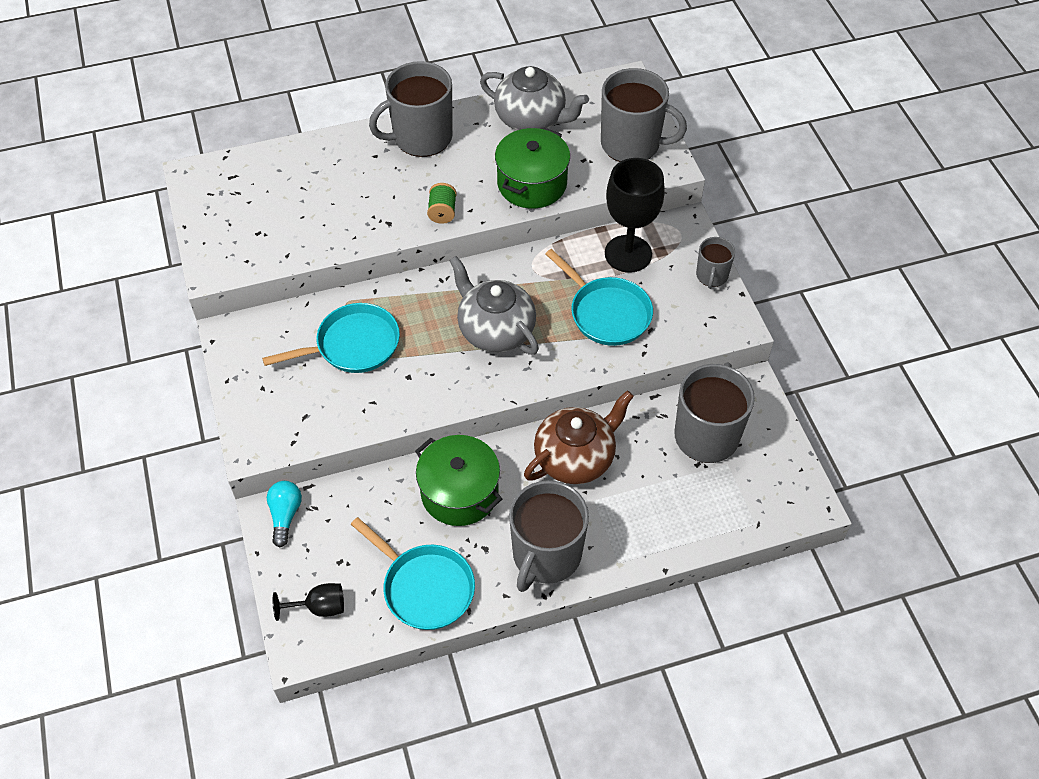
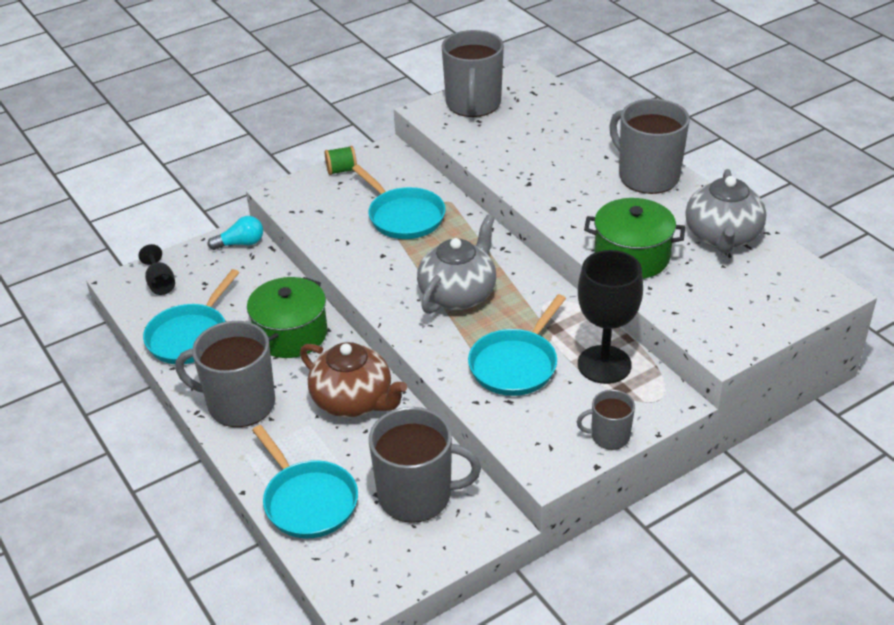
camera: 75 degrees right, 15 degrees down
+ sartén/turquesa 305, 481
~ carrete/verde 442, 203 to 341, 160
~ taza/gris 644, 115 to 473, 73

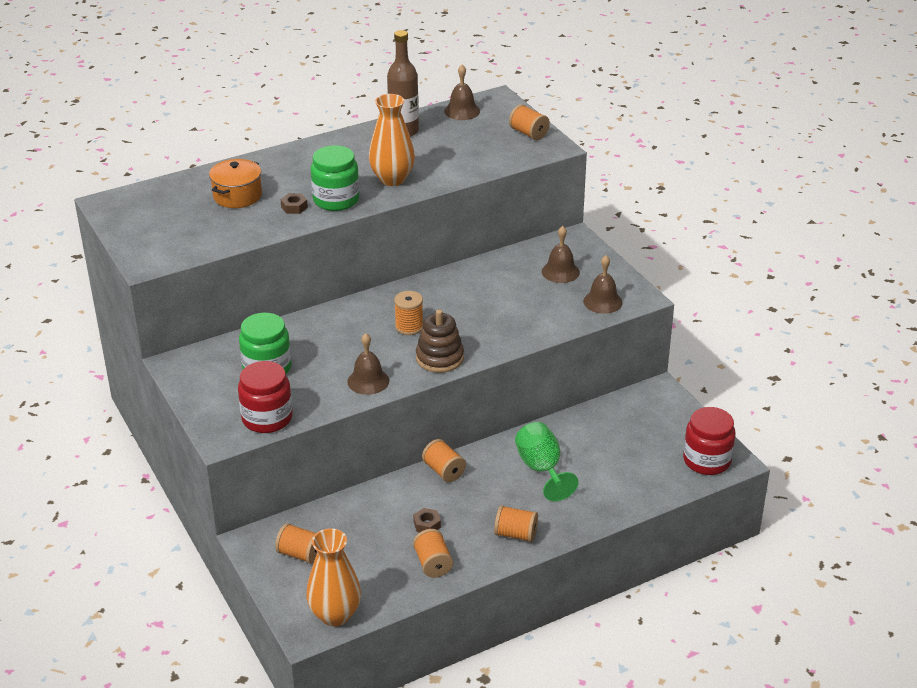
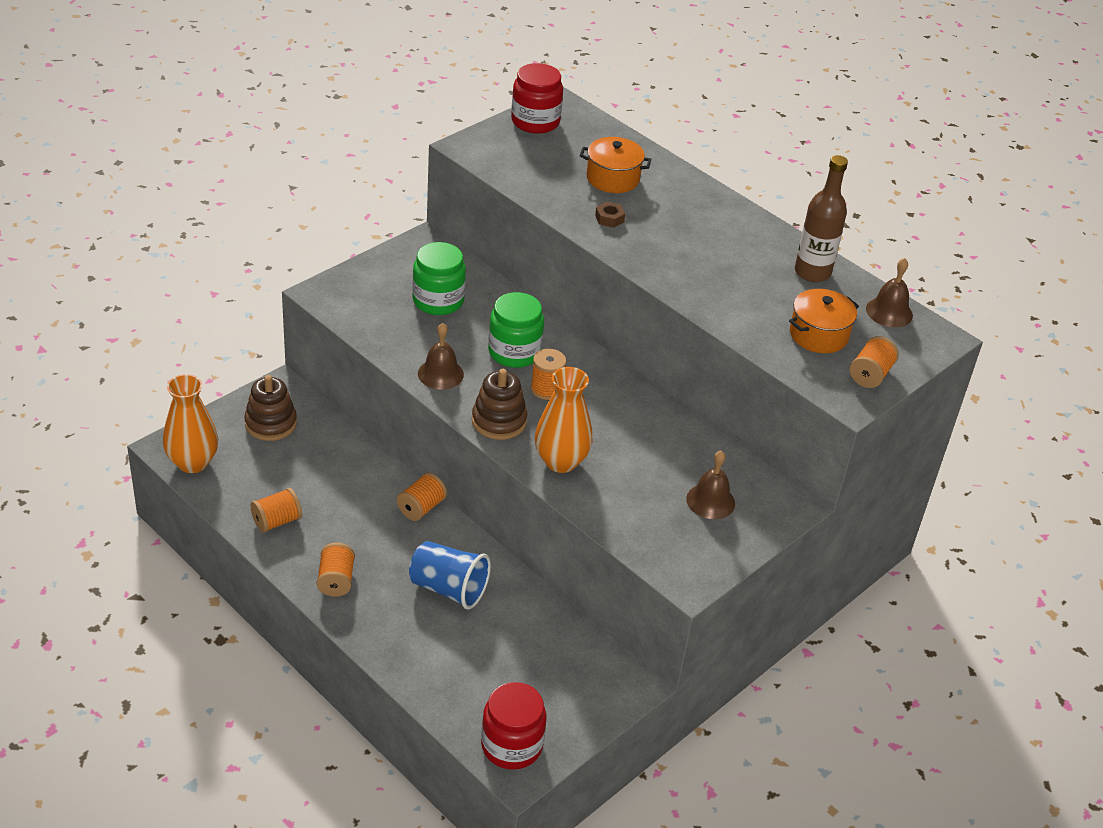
camera: 70 degrees right, 5 degrees up
~ carrete/naranja 296, 543 to juguete apilable/marrón 270, 408
~ copa/verde 547, 461 to vaso/azul 450, 575
~ tarro/verde 335, 178 to 516, 330
~ tarro/rojo 265, 397 to 537, 98
~ florero/naranja 392, 140 to 563, 420
+ olla/naranja 824, 321
- tuerca/marrón 427, 520
- campana/marrón 603, 284

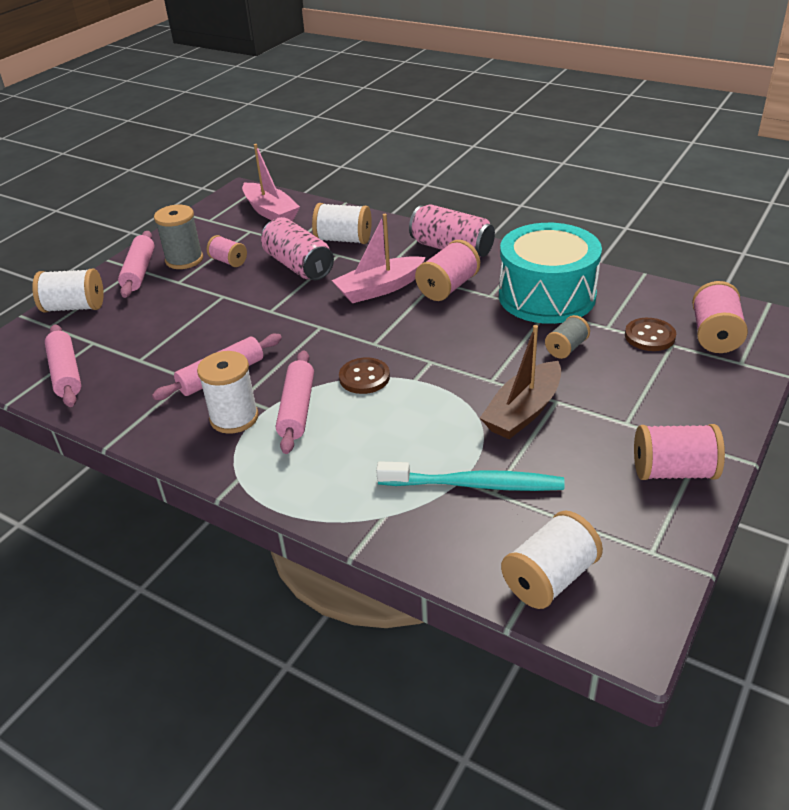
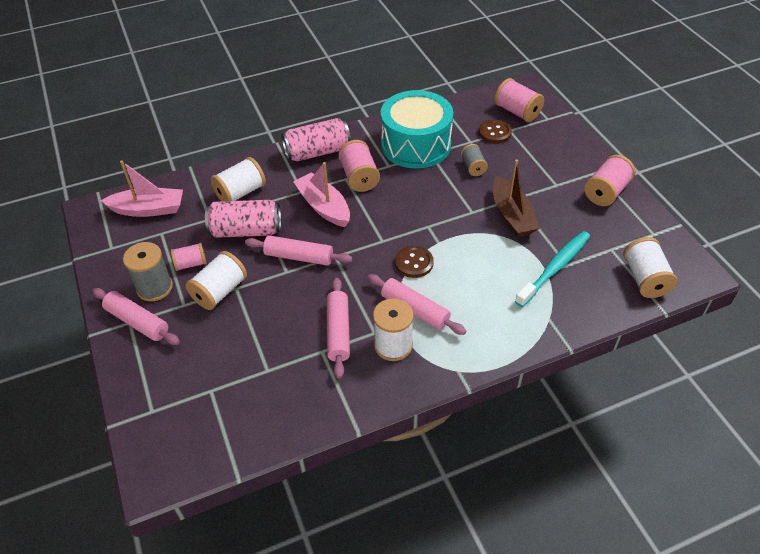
camera: 55 degrees left, 10 degrees up
~ carrete/blanco 68, 291 to 216, 280
~ rodillo/rosa 63, 365 to 299, 250
~ barco/rosa 379, 258 = 321, 194 135 degrees clockwise

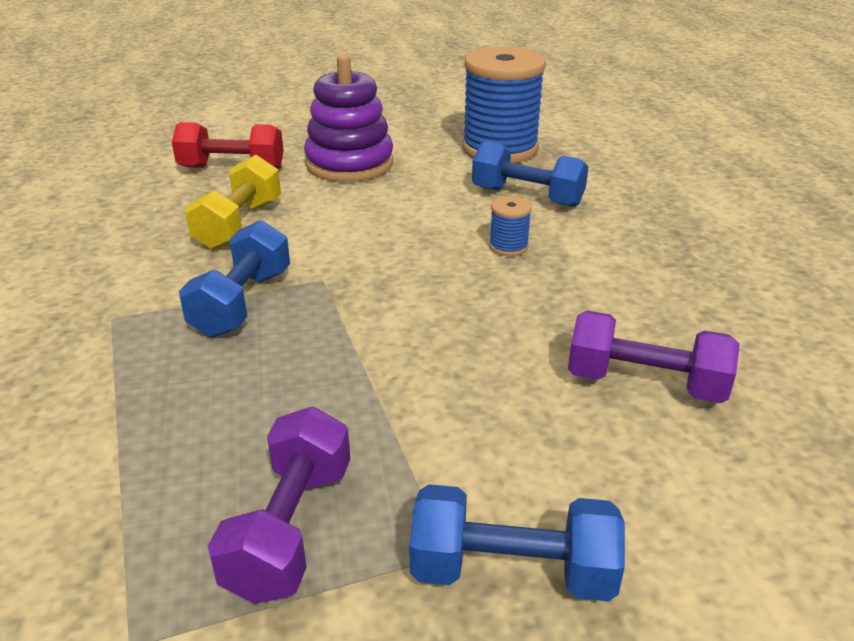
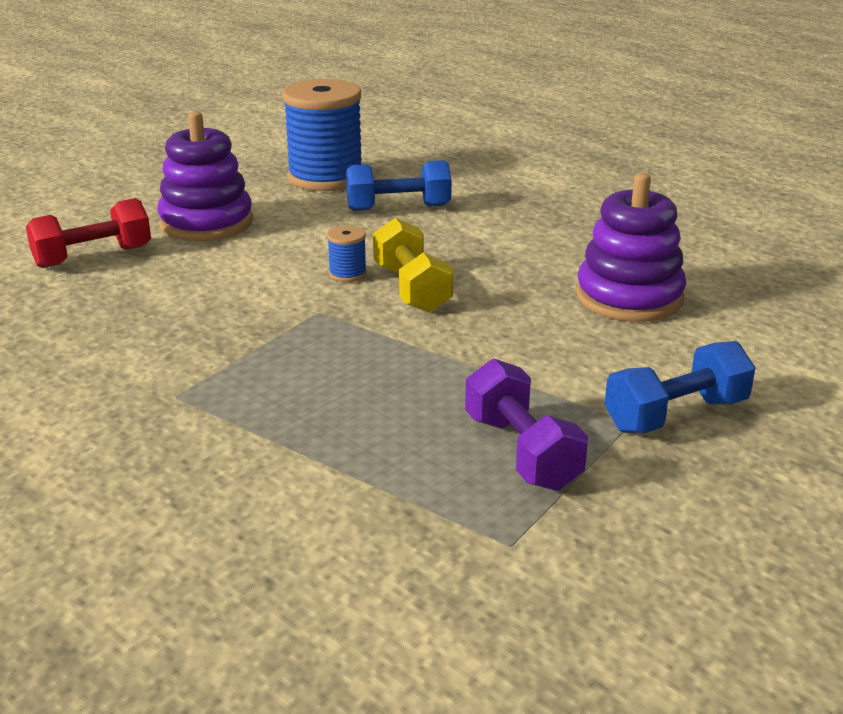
camera: 35 degrees left, 5 degrees down
~ carrete/azul 510, 226 to 347, 254
~ mancuerna/amarillo 233, 202 to 413, 265
~ mancuerna/morado 654, 356 to juguete apilable/morado 631, 247
- mancuerna/azul 234, 278

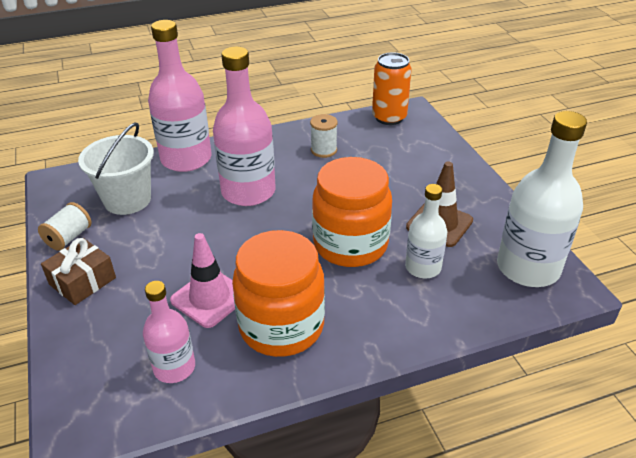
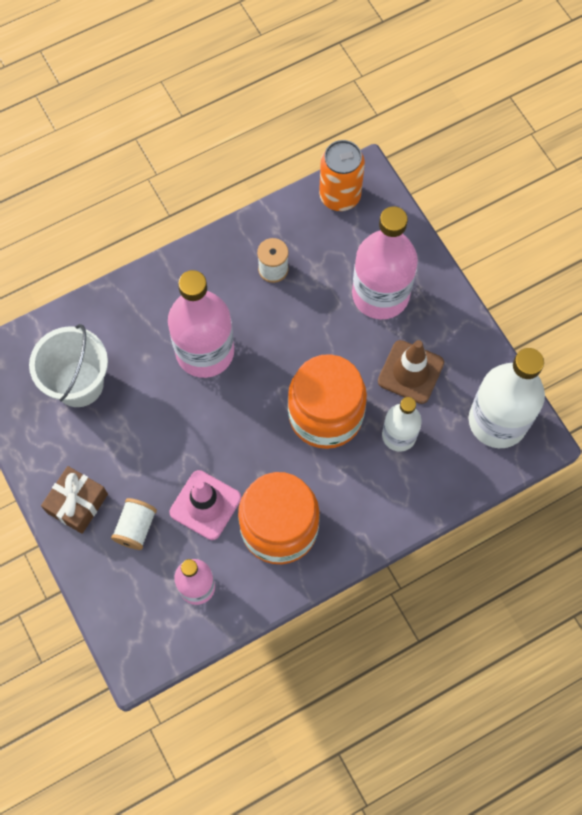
camera: 10 degrees left, 30 degrees up
~ carrete/blanco 65, 226 to 134, 524
~ botella/rosa 180, 96 to 385, 262

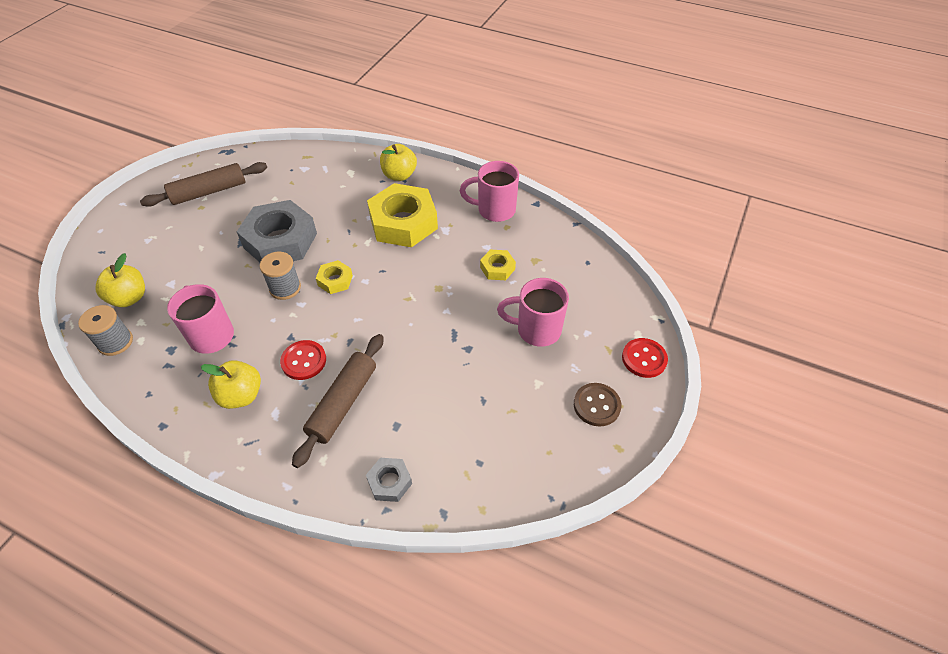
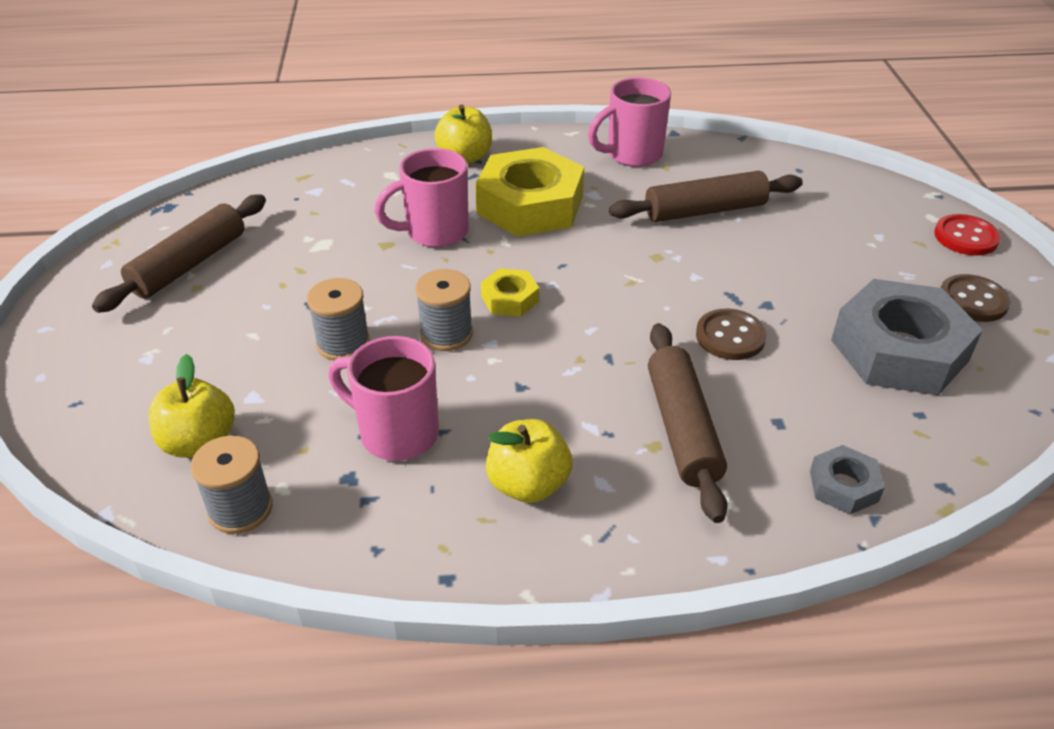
camera: 30 degrees left, 10 degrees down
+ carrete/gris 338, 319
~ taza/rosa 533, 312 to 421, 197
~ tuerca/amarillo 498, 265 to rodillo/marrón 706, 196
+ botón/marrón 731, 334
~ tuerca/gris 277, 231 to 907, 337
- botón/rojo 303, 360

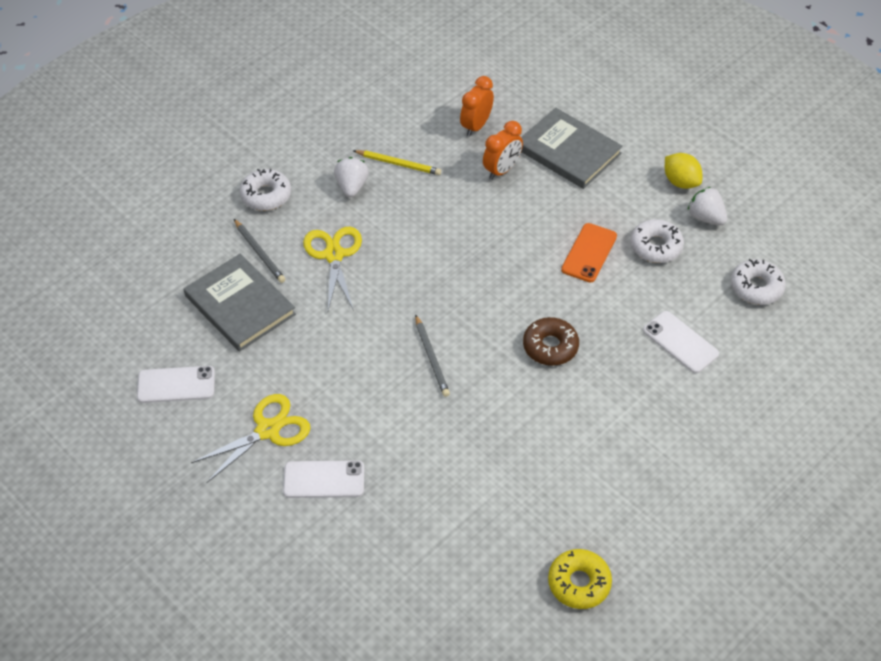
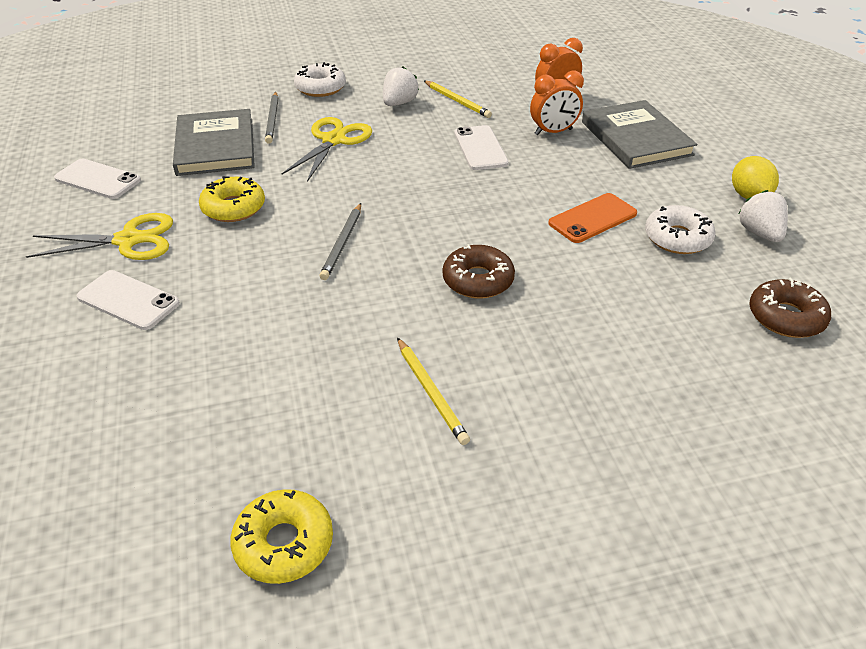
camera: 30 degrees right, 10 degrees down
+ rosquilla/amarillo 232, 199
+ lápiz/amarillo 433, 391
~ móvil/blanco 681, 342 to 481, 147
~ rosquilla/blanco 758, 282 to rosquilla/marrón 790, 307

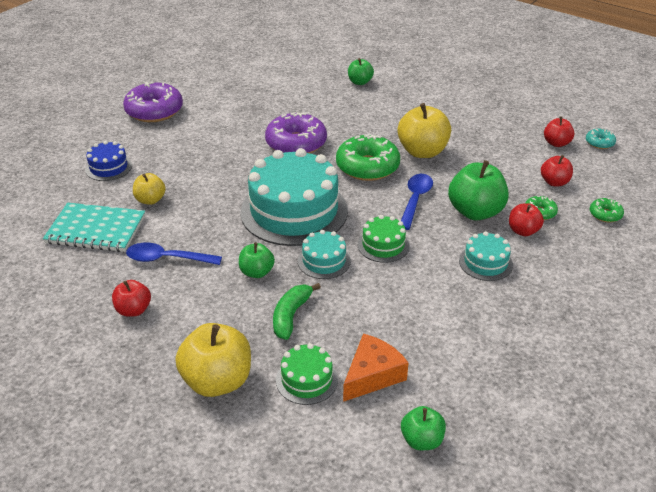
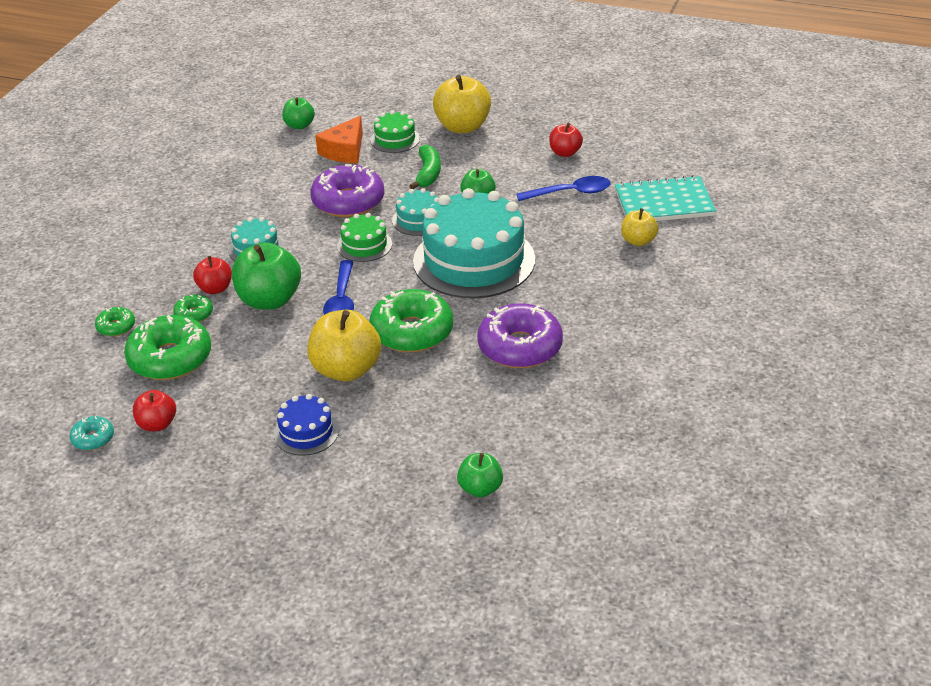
camera: 165 degrees right, 0 degrees up
~ manzana/rojo 557, 170 to rosquilla/verde 167, 347
~ tarta/azul 108, 161 to 306, 425
~ rosquilla/morado 153, 102 to 347, 190

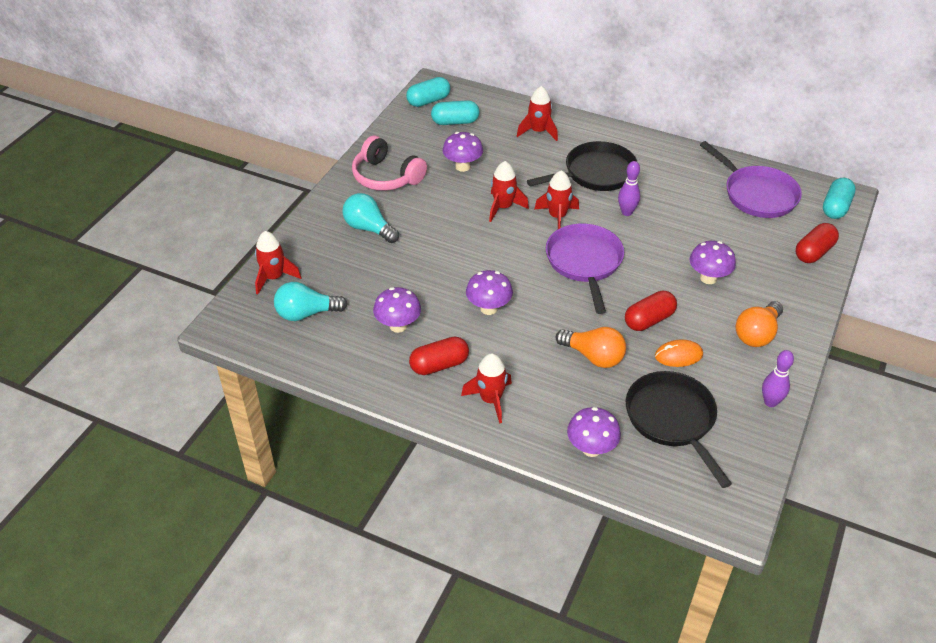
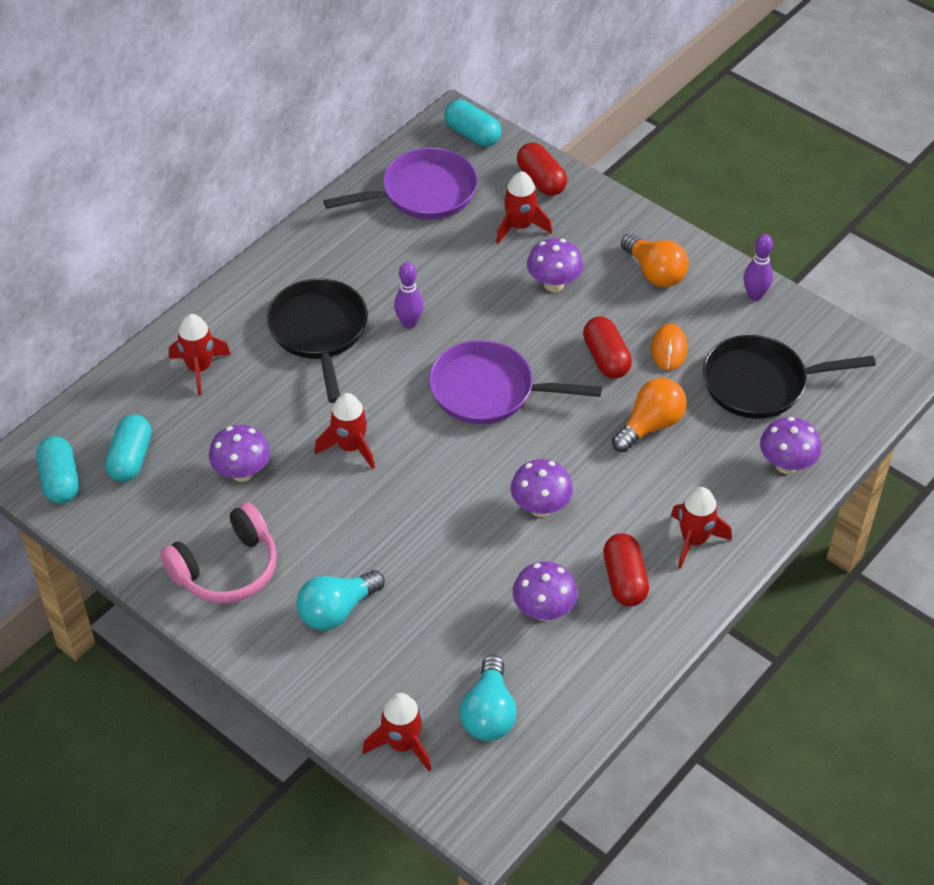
camera: 75 degrees left, 5 degrees up
~ cohete/rojo 556, 199 to 524, 207

